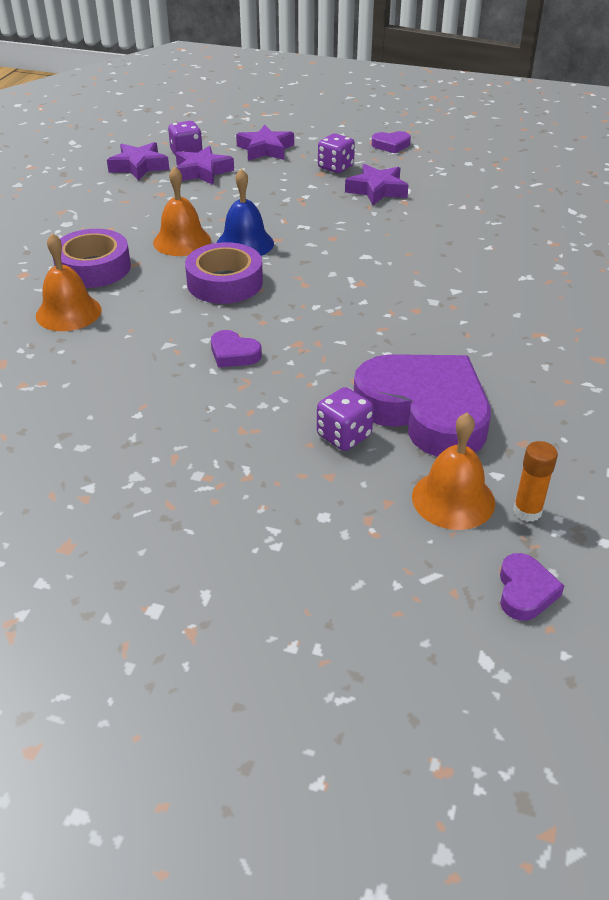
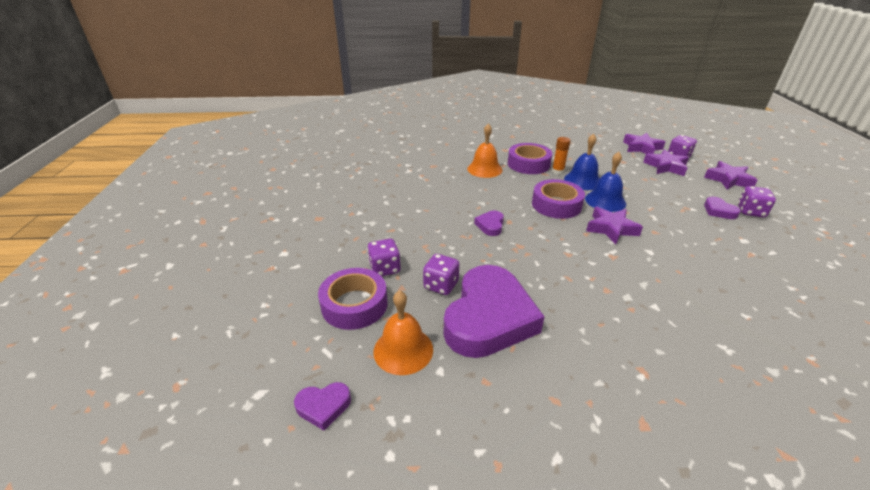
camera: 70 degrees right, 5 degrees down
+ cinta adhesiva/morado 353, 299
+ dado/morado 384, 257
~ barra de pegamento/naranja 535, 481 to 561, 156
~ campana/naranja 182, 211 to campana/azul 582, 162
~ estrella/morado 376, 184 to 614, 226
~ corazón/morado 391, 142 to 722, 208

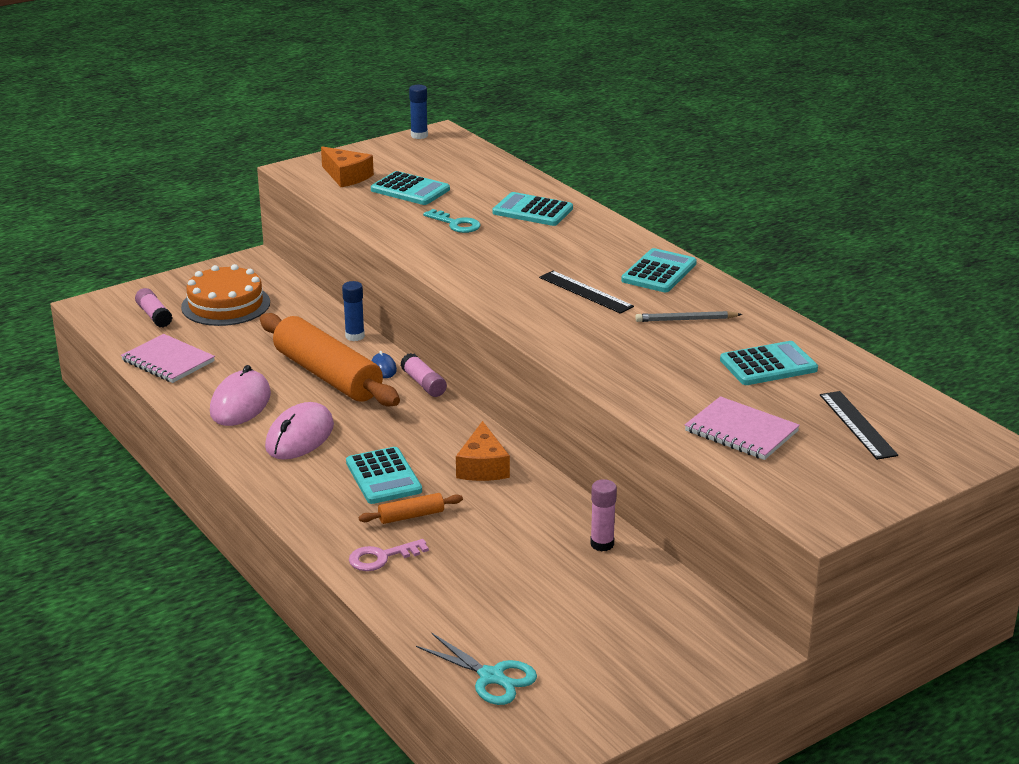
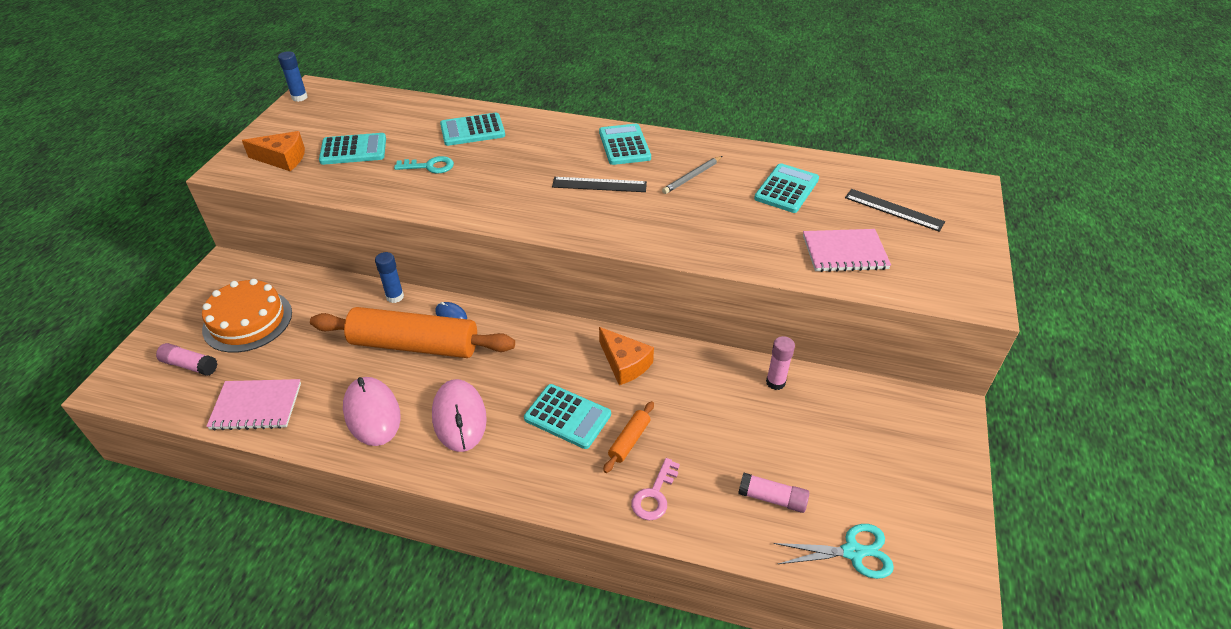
camera: 40 degrees left, 15 degrees up
~ barra de pegamento/rosa 423, 375 to 773, 493

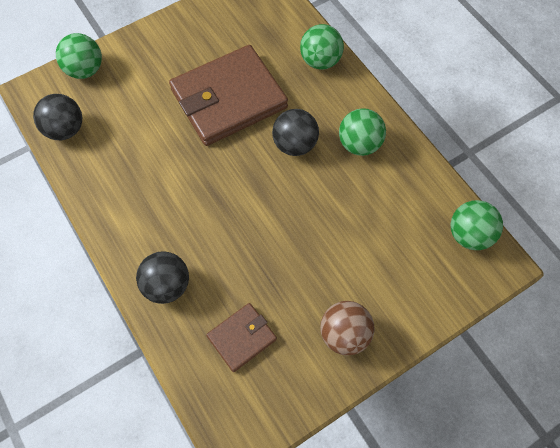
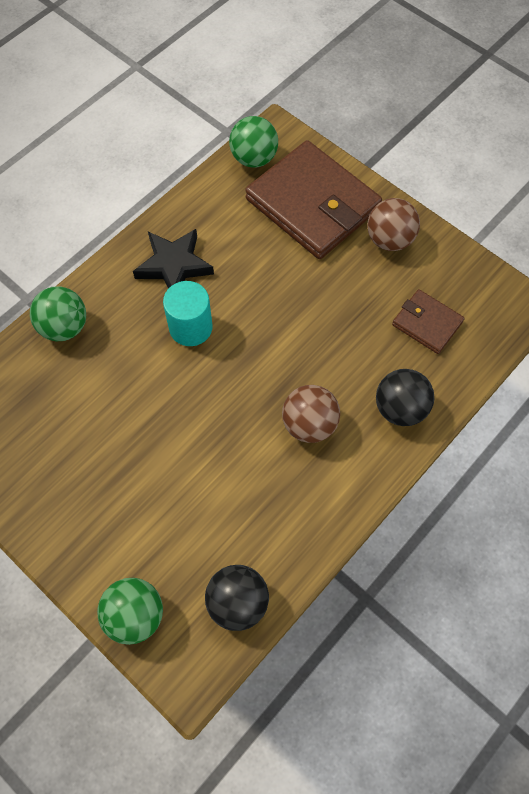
camera: 105 degrees left, 0 degrees up
~ pelota/verde 362, 132 to estrella/negro 173, 259
~ pelota/negro 295, 132 to cilindro/turquesa 188, 313
~ cartera/marrón 228, 95 to 313, 199
+ pelota/marrón 311, 414

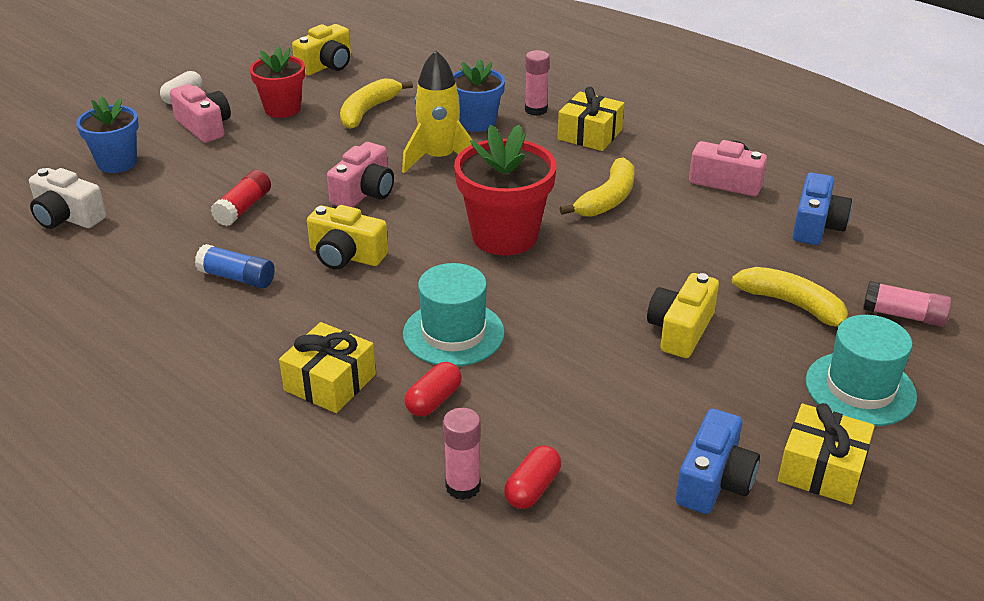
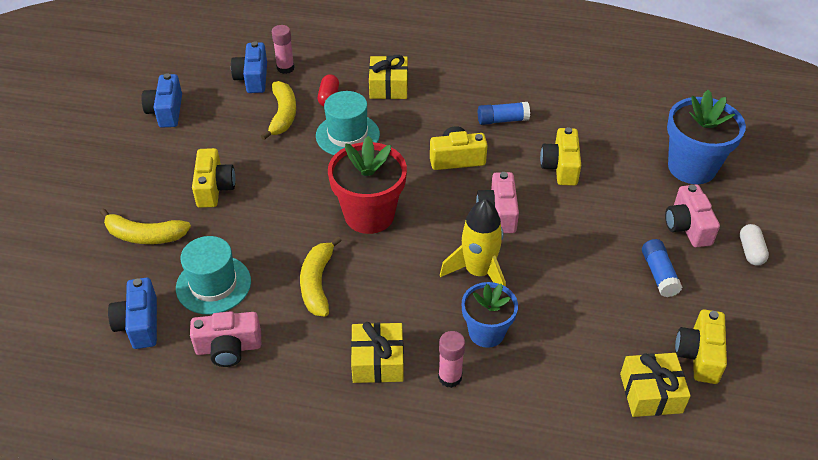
camera: 150 degrees right, 10 degrees up
~ sombrero/turquesa 861, 370 to 213, 275
~ cápsula/rojo 532, 477 to cámara/azul 249, 67
~ plátano/amarillo 376, 103 to 278, 110
~ barra de pegamento/rojo 240, 198 to cámara/amarillo 560, 156
~ regalo/amarillo 826, 454 to 655, 385
~ maceta/rojo 277, 82 to barra de pegamento/azul 662, 268
~ cámara/rosa 200, 113 = 692, 216 60 degrees clockwise
~ maceta/azul 107, 134 = 706, 137 x1.54
- cámara/blanco 67, 198
- barra de pegamento/rosa 907, 304

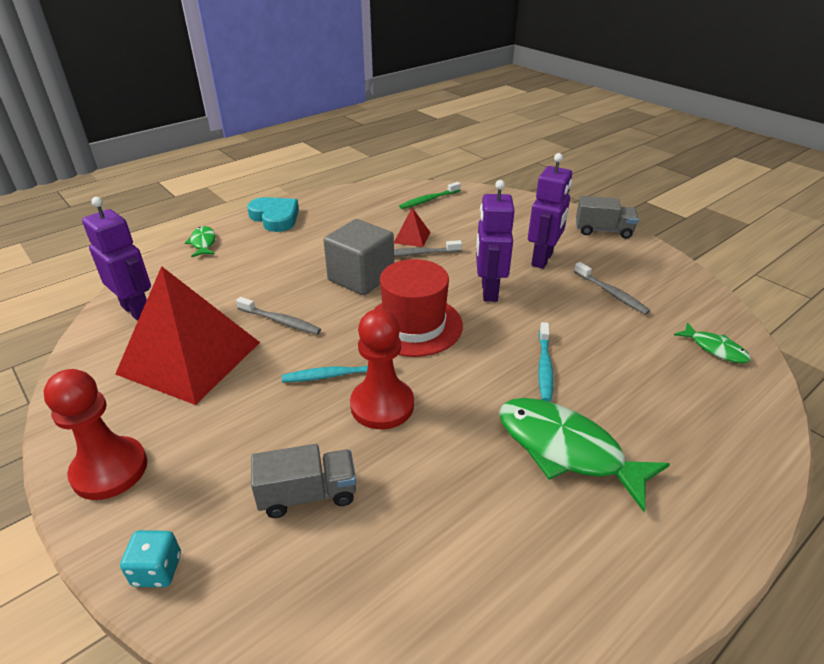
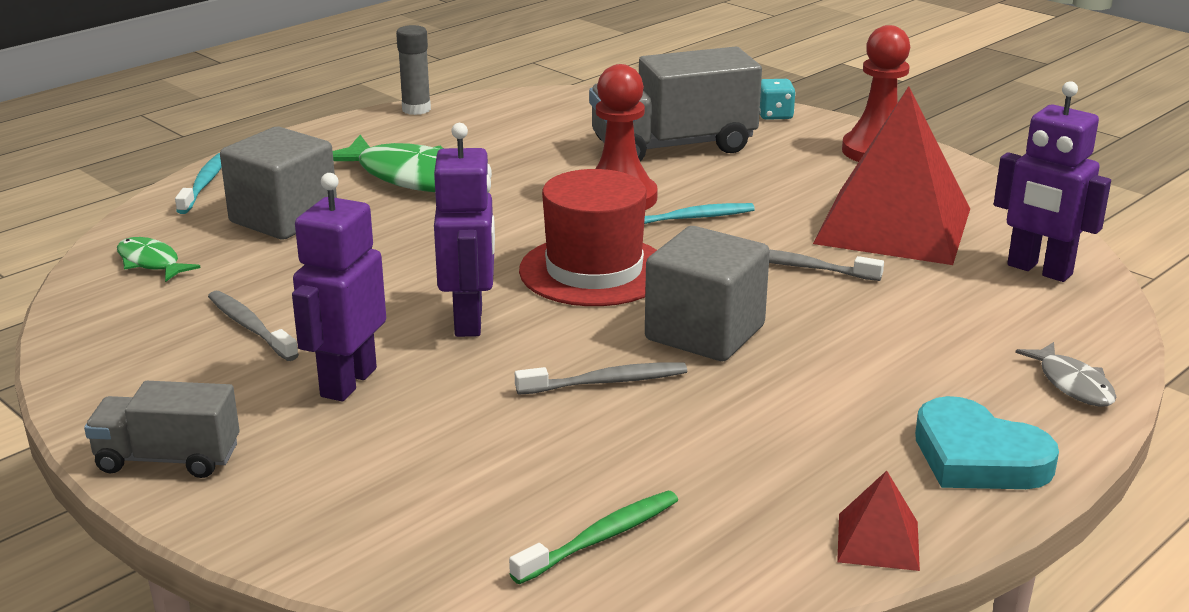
camera: 175 degrees right, 10 degrees down
~ cepillo de dientes/turquesa 545, 362 to 198, 183
+ cubo/gris 278, 183
+ barra de pegamento/gris 413, 70
~ camión/gris 303, 481 = 675, 104 x1.74
~ pirámide/rojo 412, 227 to 878, 521
~ pez/verde 200, 241 to pez/gris 1065, 374

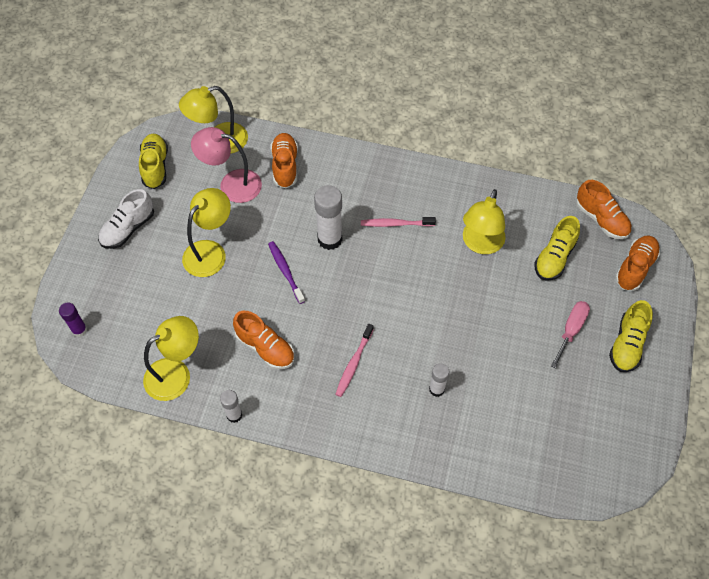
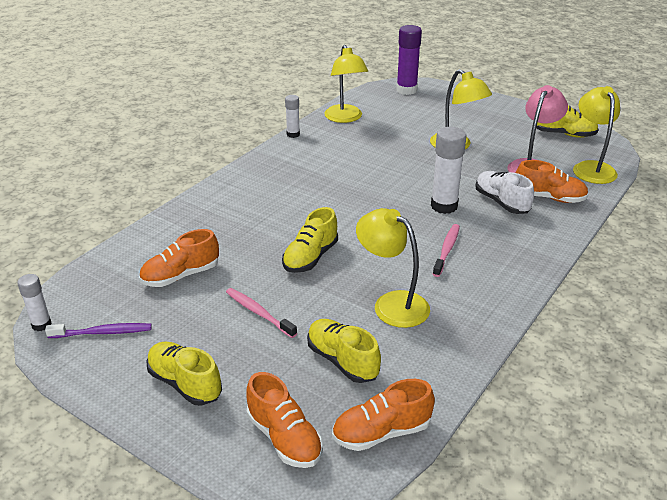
camera: 110 degrees right, 25 degrees down
~ barra de pegamento/blanco 439, 380 to 34, 302
~ cepillo de dientes/morado 286, 272 to 98, 330
~ zapato/naranja 263, 340 to 179, 258
~ cepillo de dientes/rosa 354, 360 to 261, 313
+ zapato/amarillo 310, 240
~ barra de pegamento/morado 73, 319 = 409, 60 x1.74
~ zapato/blanco 126, 219 to 505, 192
- destornillador/rosa 570, 334

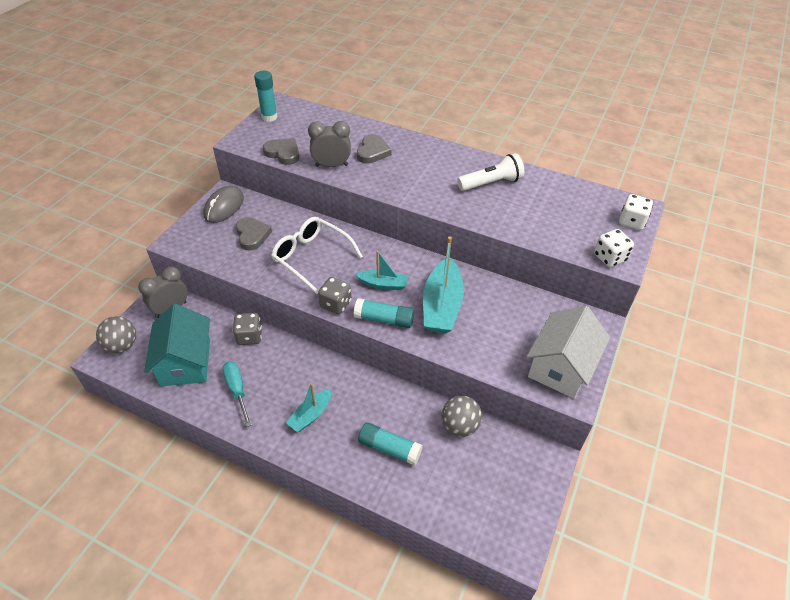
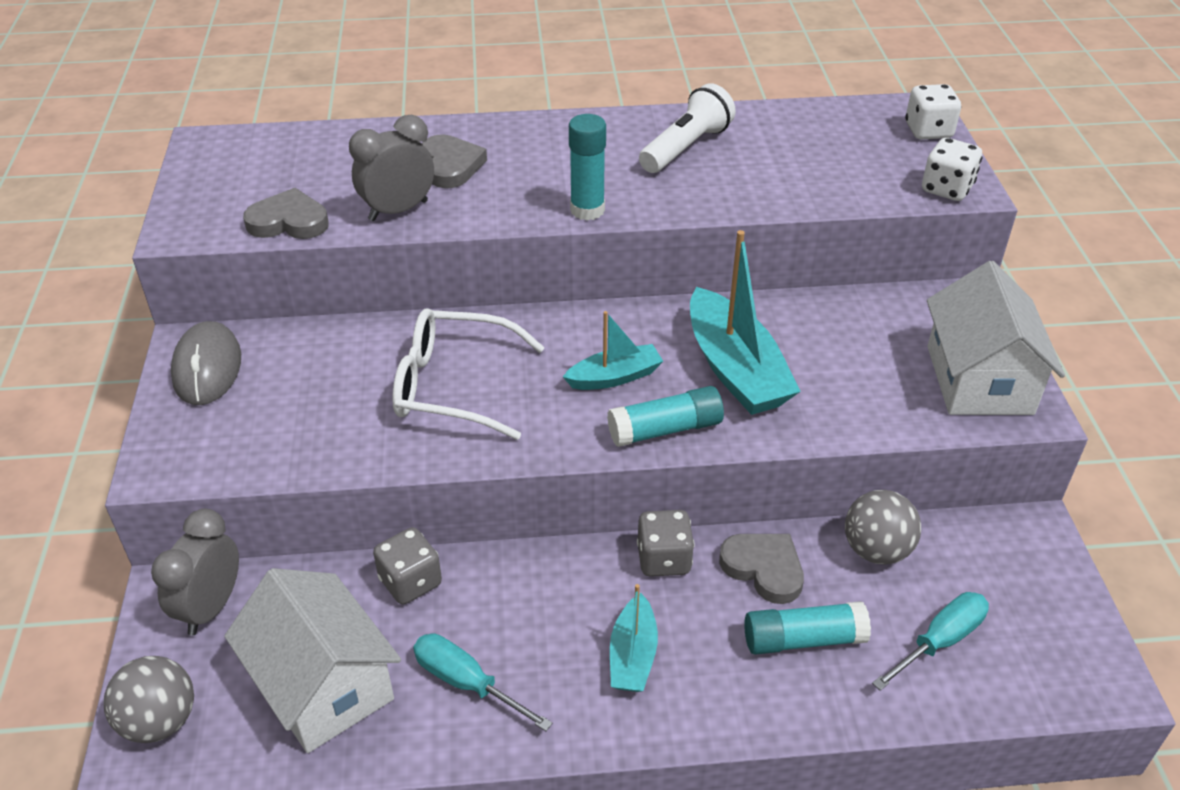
camera: 30 degrees left, 5 degrees down
~ casa/turquesa 177, 345 to casa/blanco 312, 660
~ barra de pegamento/turquesa 266, 96 to 587, 167
~ dado/gris 335, 295 to 666, 543
~ corazón/gris 254, 233 to 761, 569
+ destornillador/turquesa 930, 641

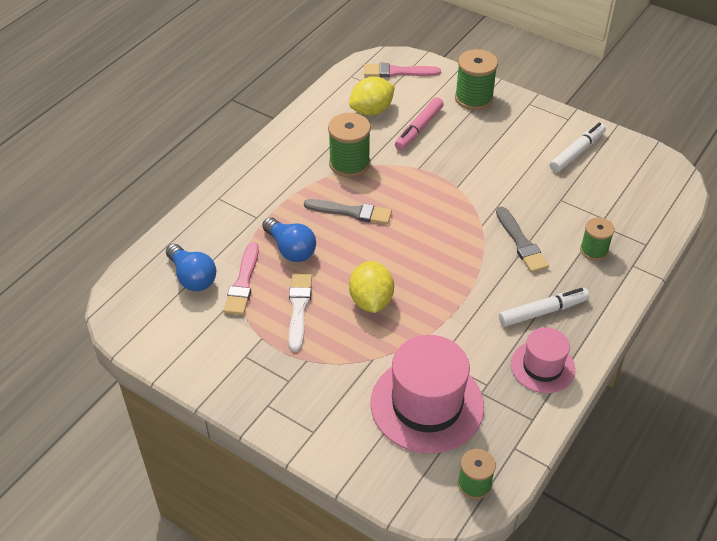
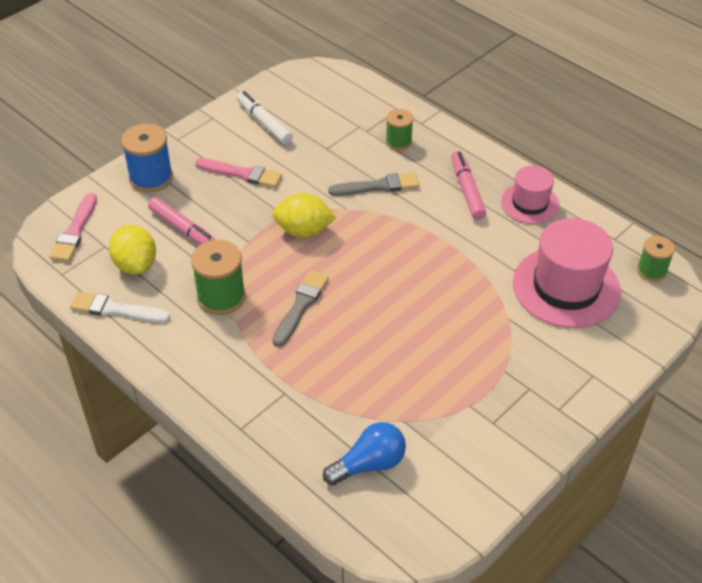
camera: 80 degrees left, 0 degrees up
~ pincel/blanco 300, 312 to 120, 307
~ carrete/verde 476, 79 to carrete/azul 147, 158
~ pincel/rosa 241, 278 to 238, 173
~ limón/amarillo 371, 287 to 304, 215
~ rotulador/blanco 544, 307 to rotulador/rosa 468, 185
- bombilla/azul 289, 239

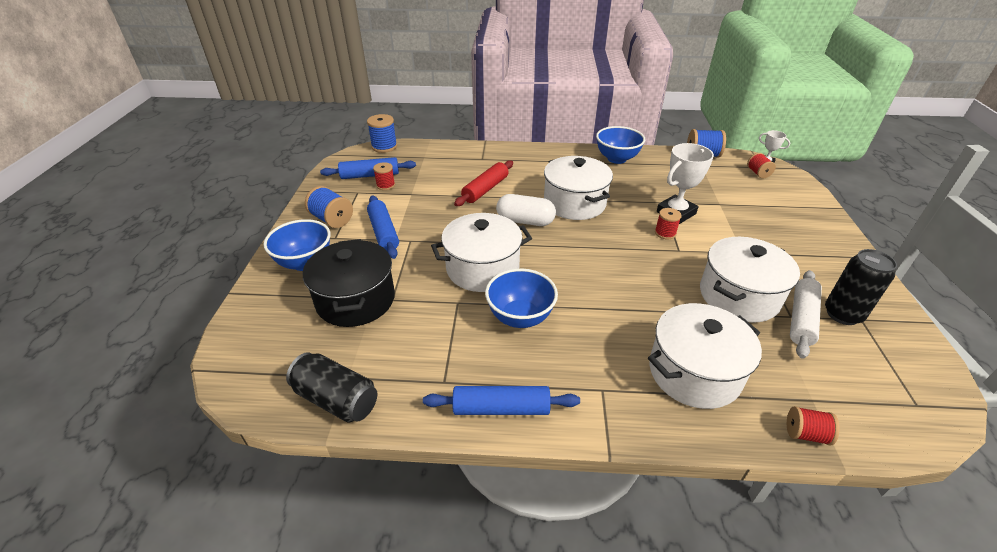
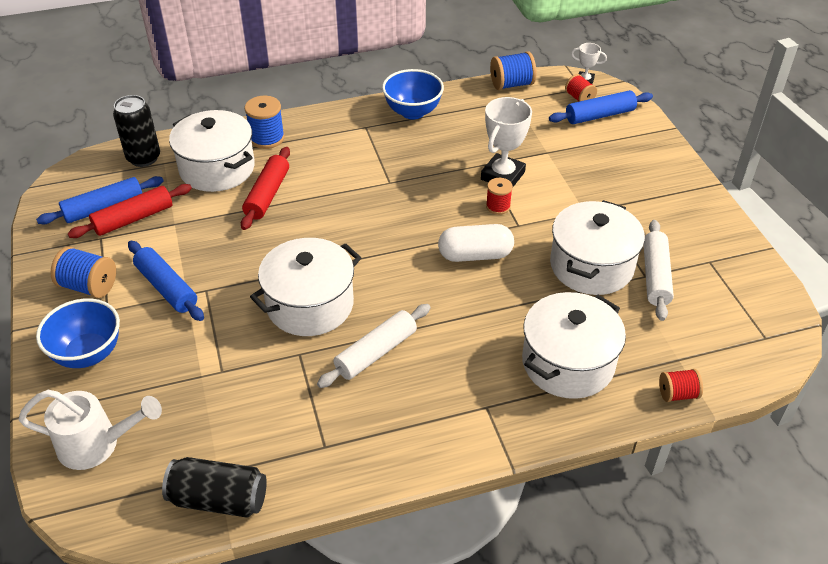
camera: 20 degrees left, 5 degrees up
+ regadera/blanco 90, 430
~ carrete/rojo 384, 176 to rodillo/rojo 130, 211
~ lata/negro 861, 287 to 136, 131
~ olla/blanco 578, 188 to 212, 151
~ carrete/azul 382, 133 to 264, 122
~ cuenco/azul 521, 298 to rodillo/blanco 374, 346
~ cápsula/blanco 526, 210 to 476, 243
~ rodillo/azul 501, 400 to 601, 107
- olla/negro 349, 283

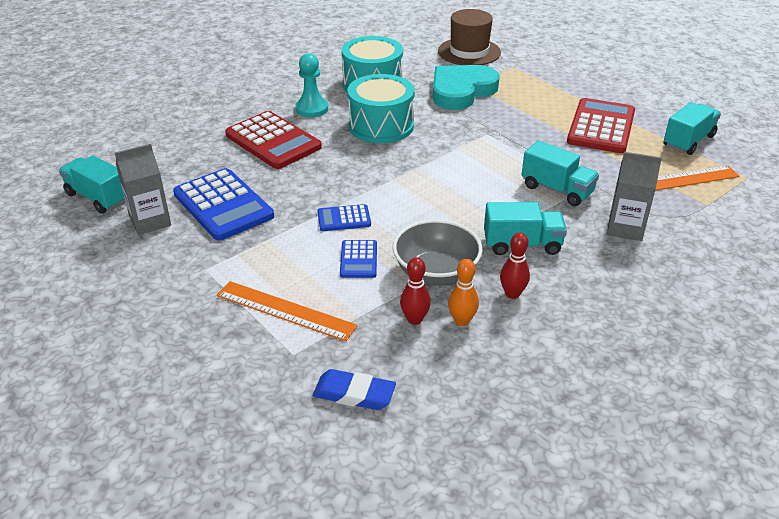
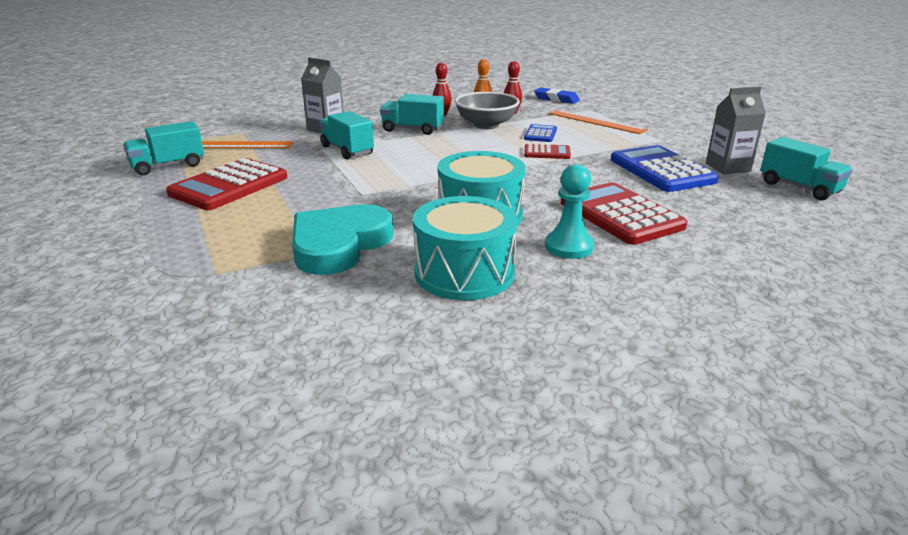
camera: 165 degrees left, 10 degrees down
~ corazón/turquesa 466, 87 = 342, 239 150 degrees clockwise
~ calculadora/azul 344, 217 to calculadora/rojo 547, 151
- sombrero/marrón 469, 37

